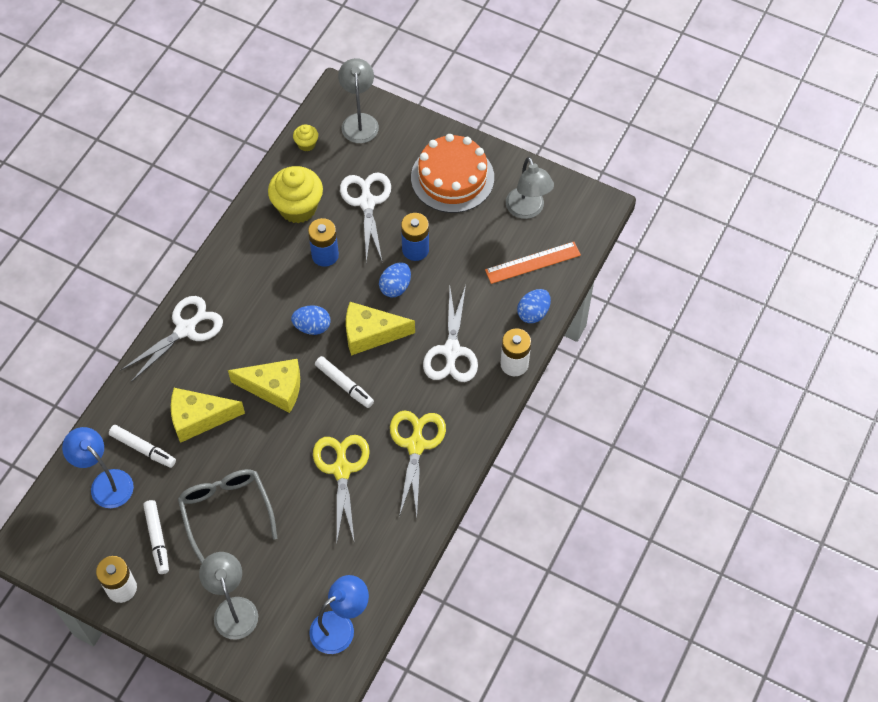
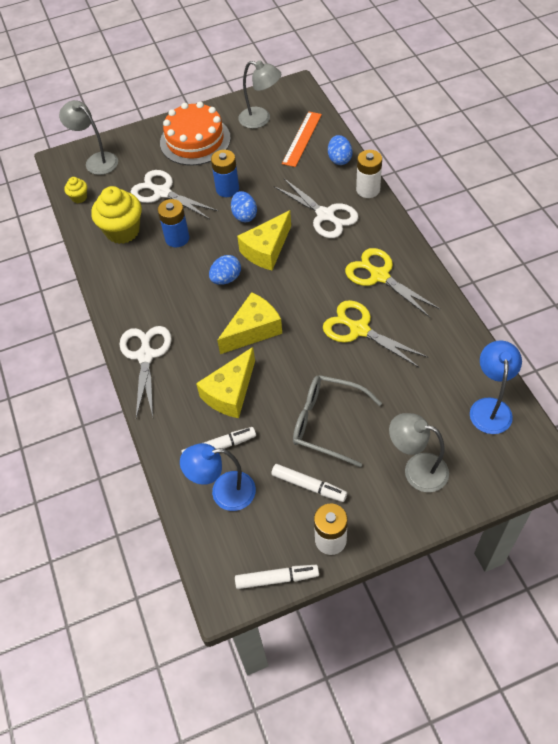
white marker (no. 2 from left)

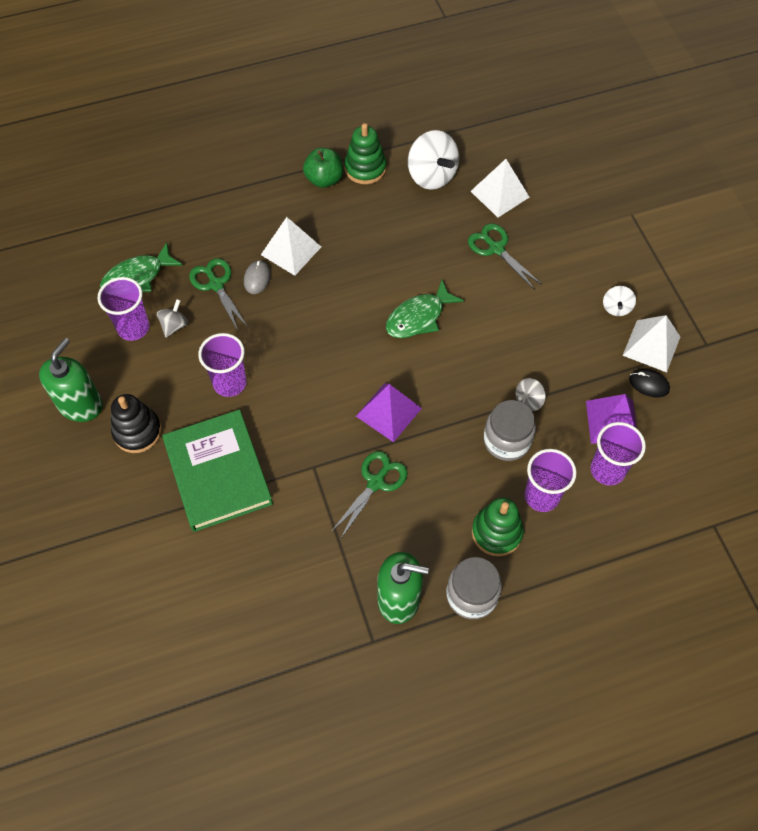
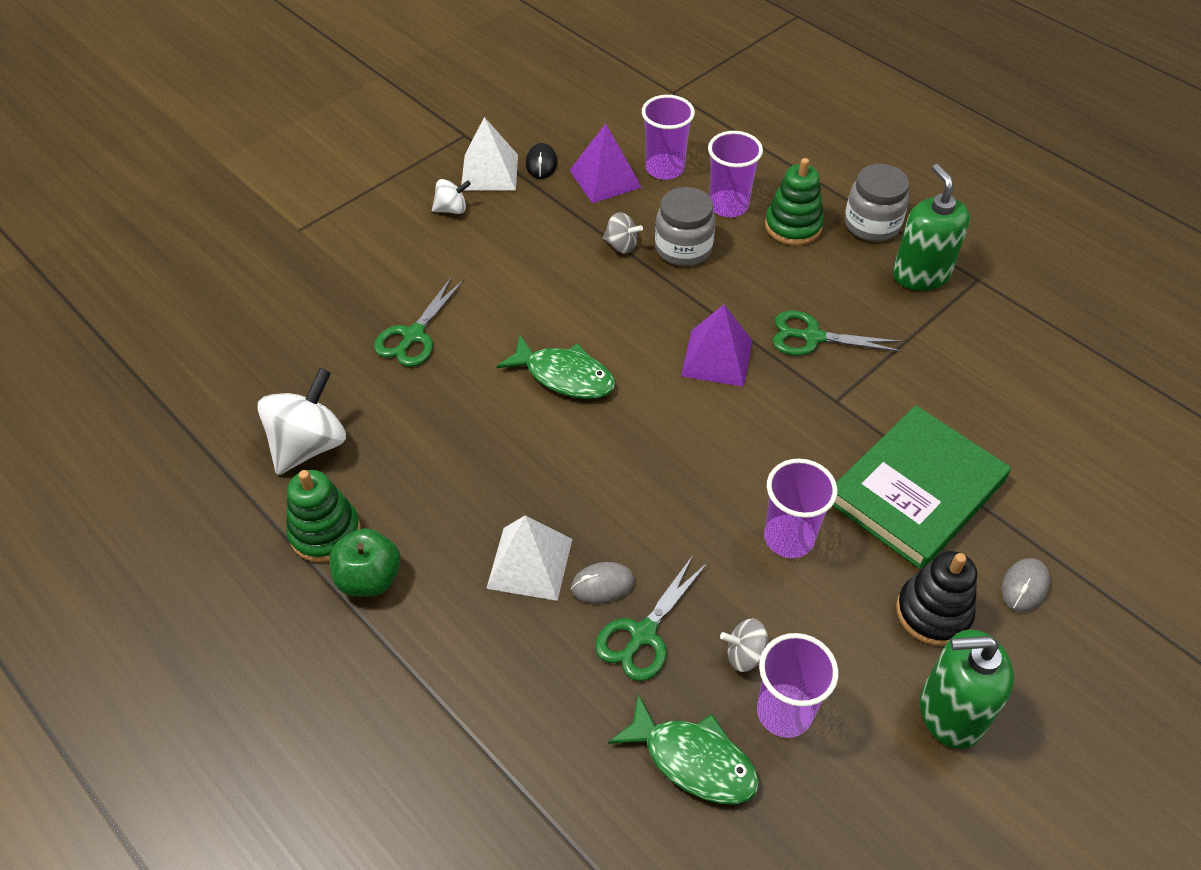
grey mouse (no. 2 from left)
white pyramid (no. 2 from left in the first image)

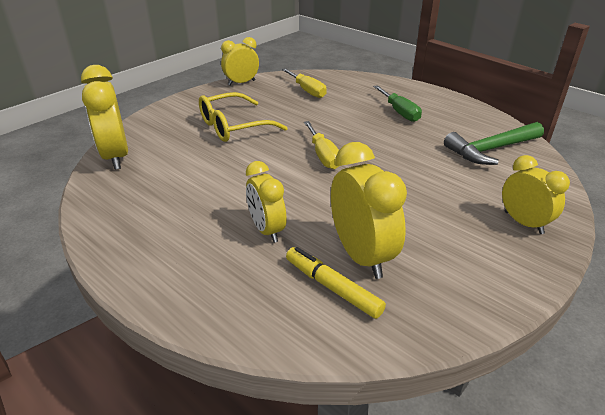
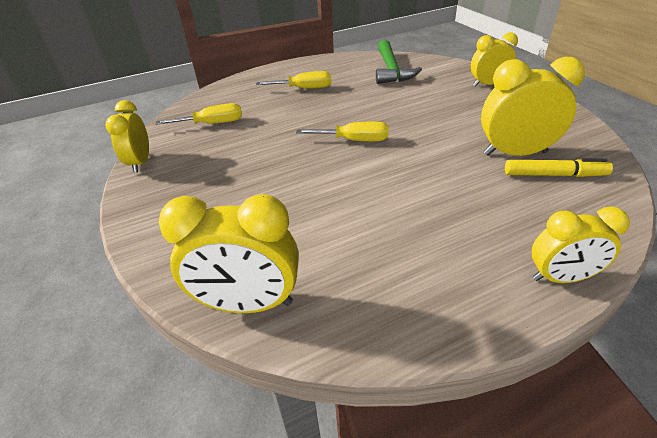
yellow screwdriver (no. 2 from left)
yellow marker
yellow clock (no. 5 from left)
yellow glasses

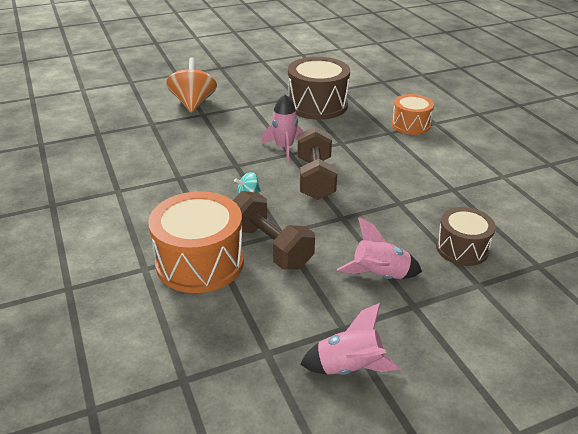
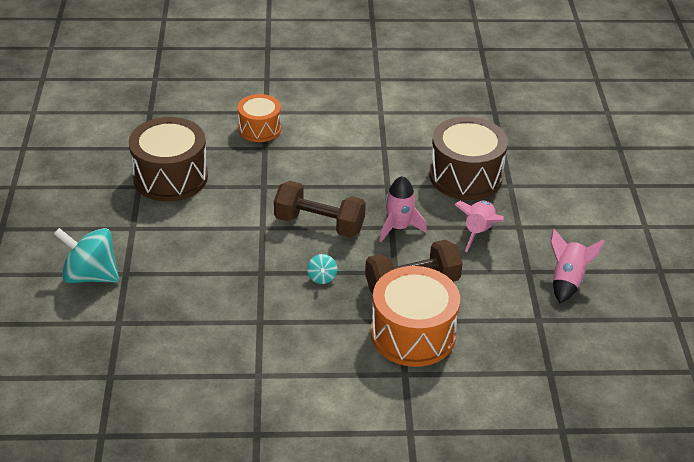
turquoise spinning top (no. 1 from left)
pink rocket (no. 1 from left)
brown drum (no. 2 from left)

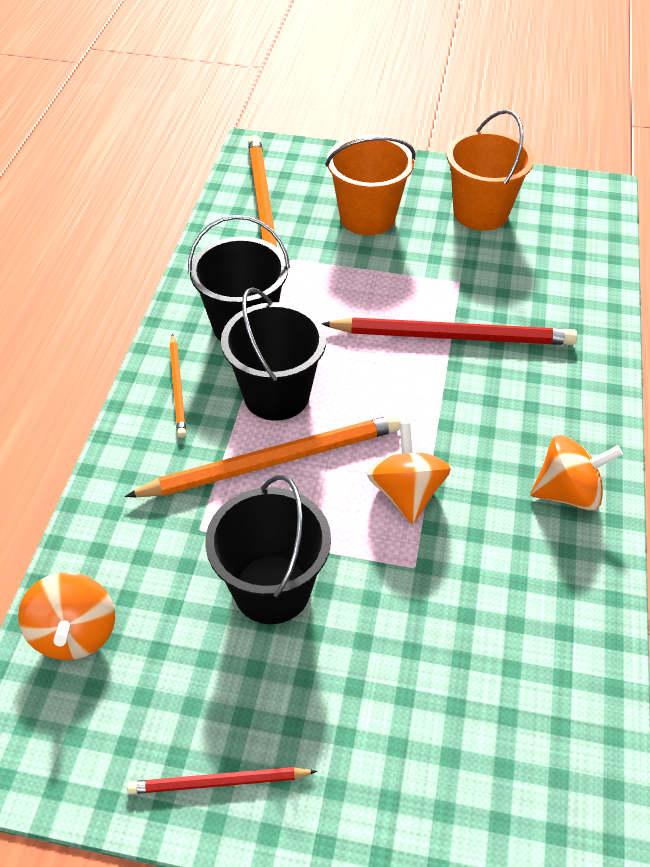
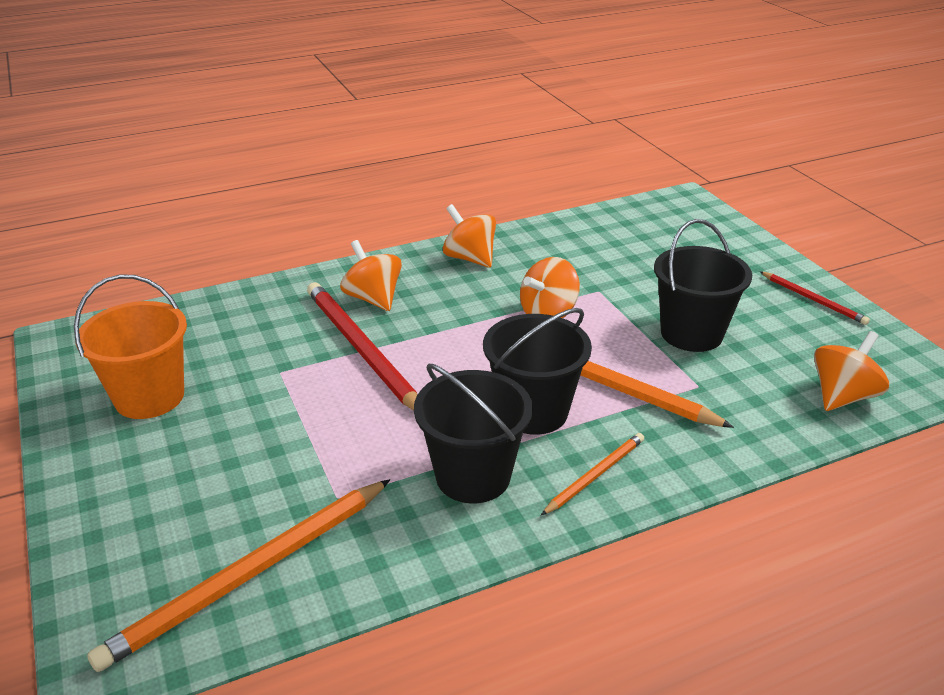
orange spinning top (no. 1 from left)
orange bucket (no. 1 from left in the first image)

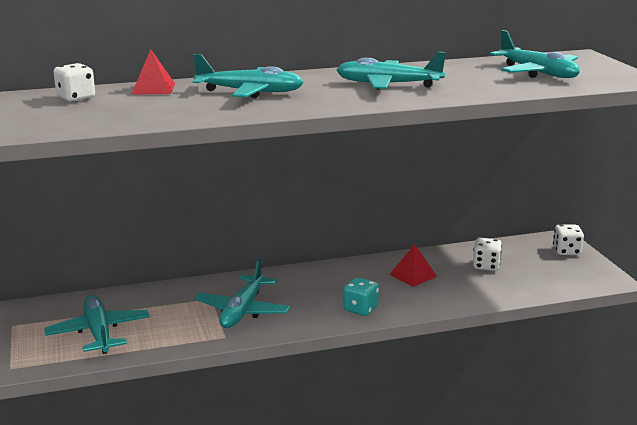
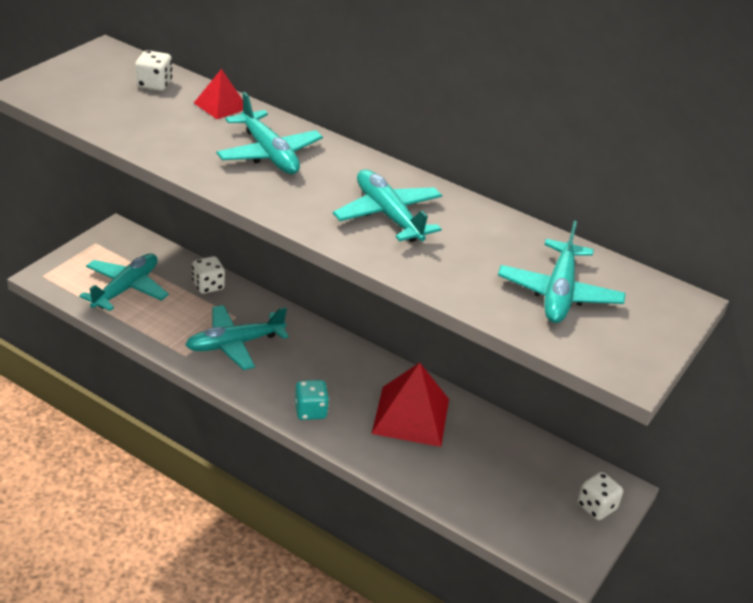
white dice (no. 2 from left)
red pyramid (no. 2 from left)

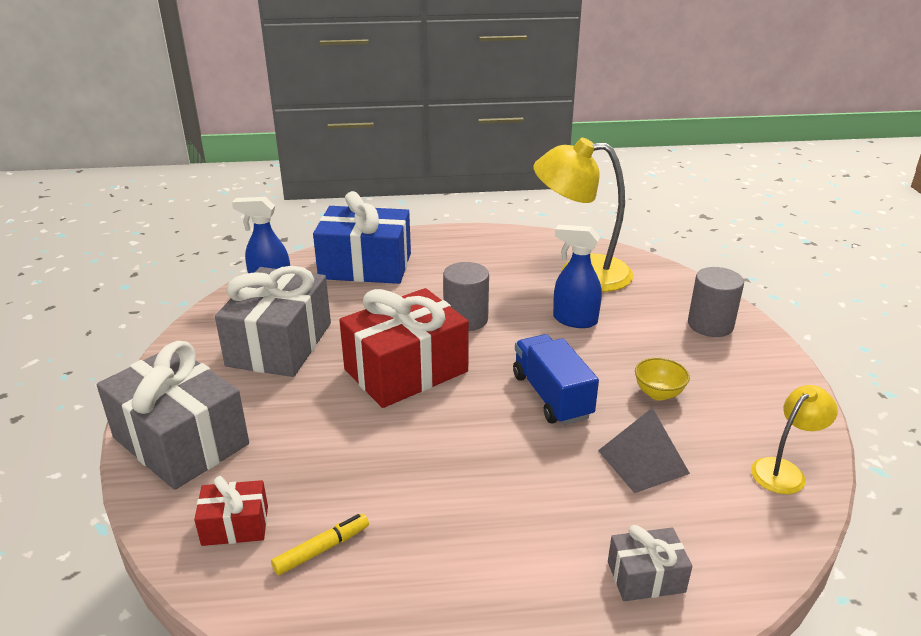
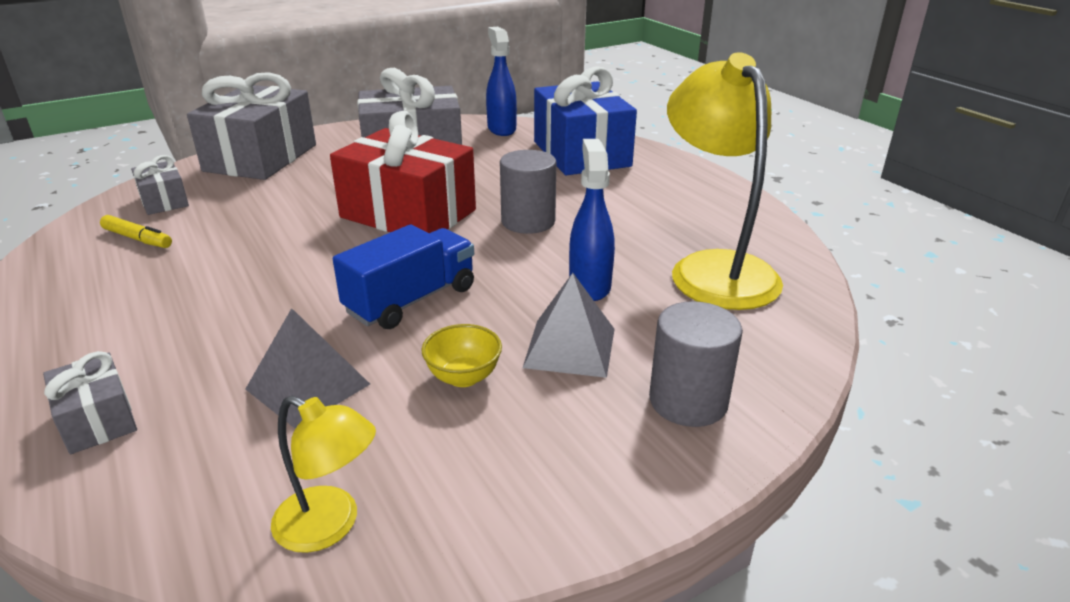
grey gift (no. 2 from left)
grey pyramid (no. 2 from left)

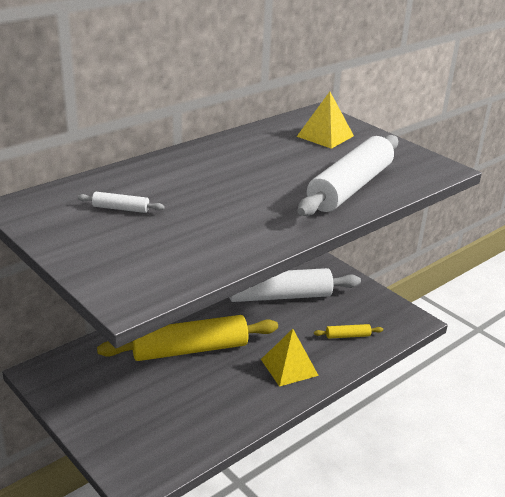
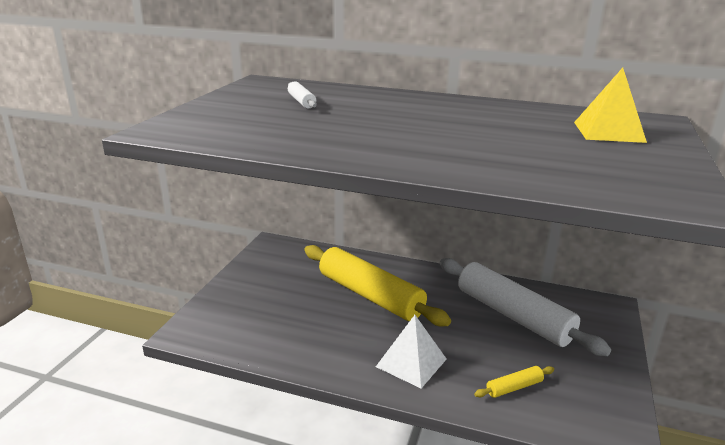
white pyramid
yellow rolling pin (no. 2 from left)
white rolling pin (no. 3 from left in the first image)

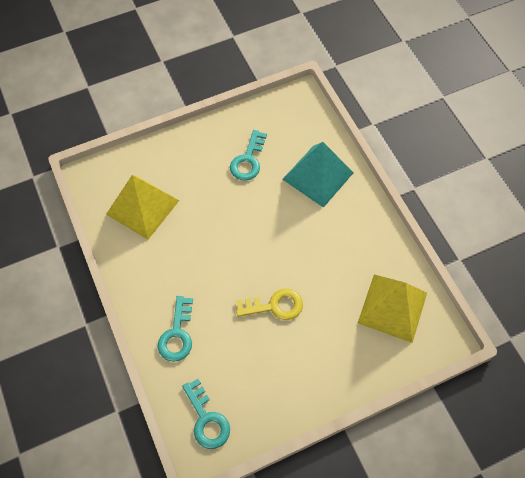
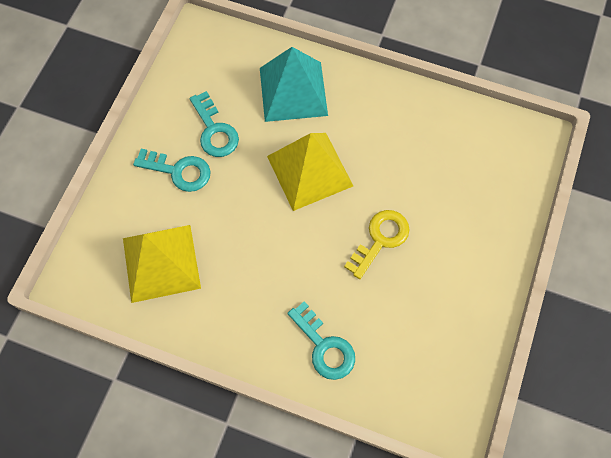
turquoise key (no. 1 from left)
yellow pyramid (no. 2 from left)

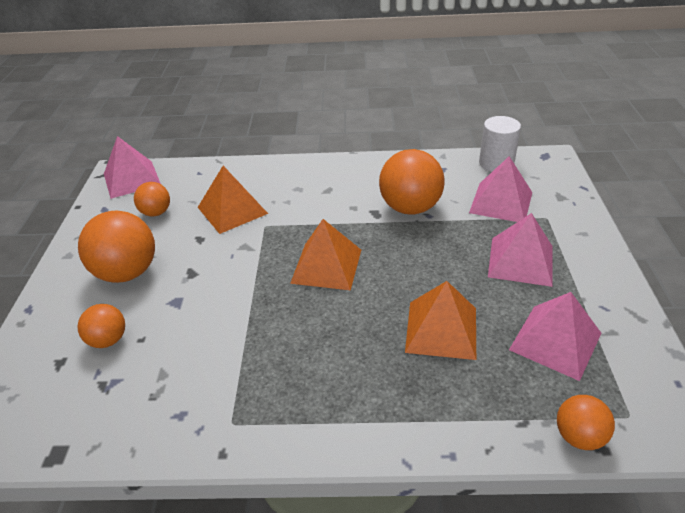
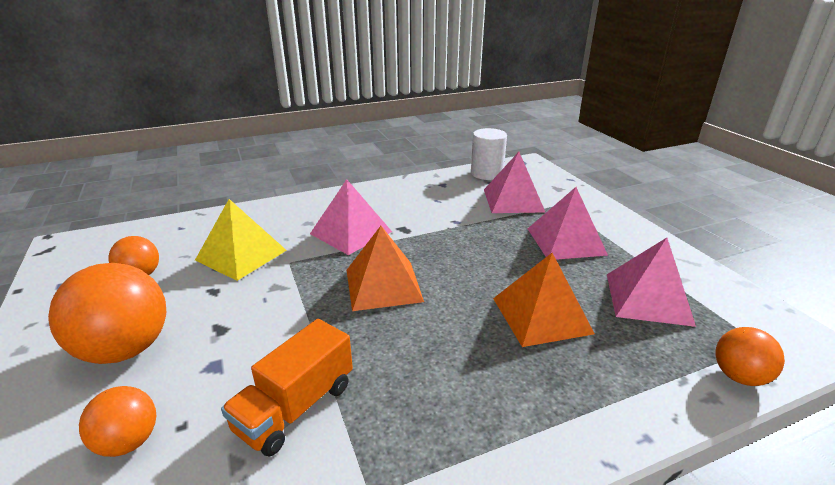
yellow pyramid
orange truck
pink pyramid (no. 1 from left)
orange ball (no. 4 from left in the first image)

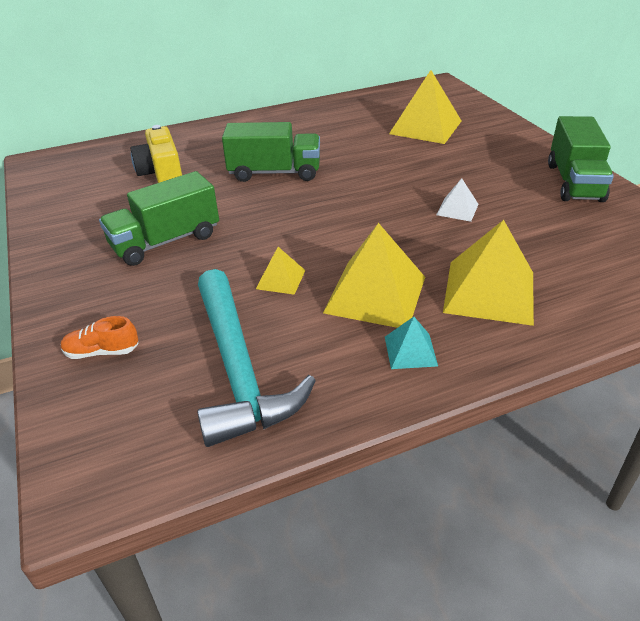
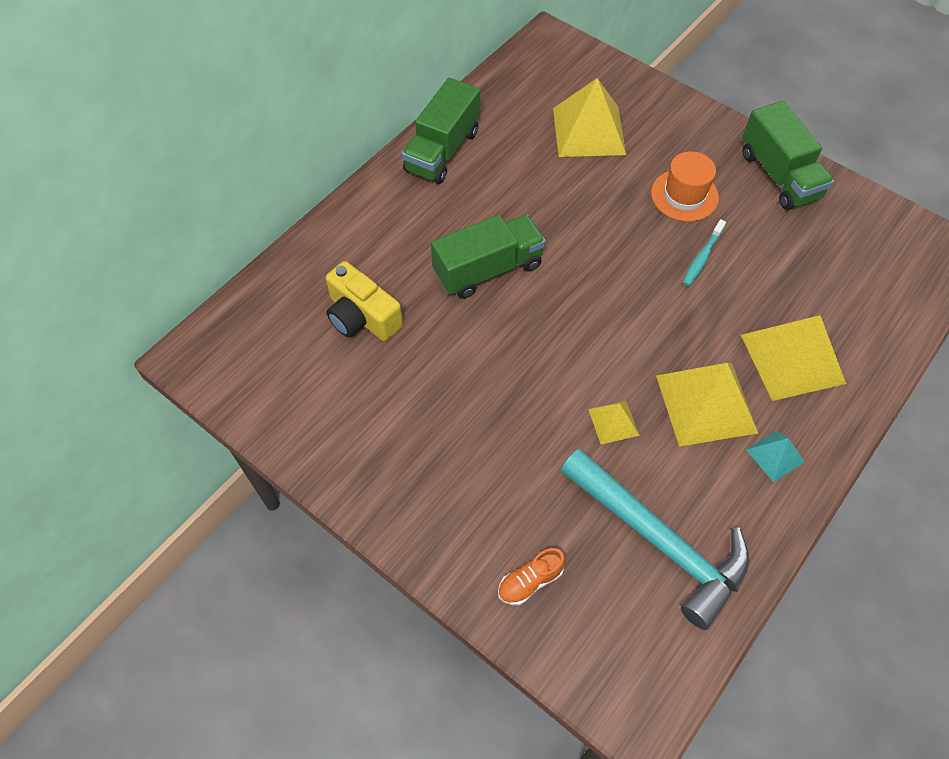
green truck (no. 1 from left)
orange hat
turquoise toothbrush

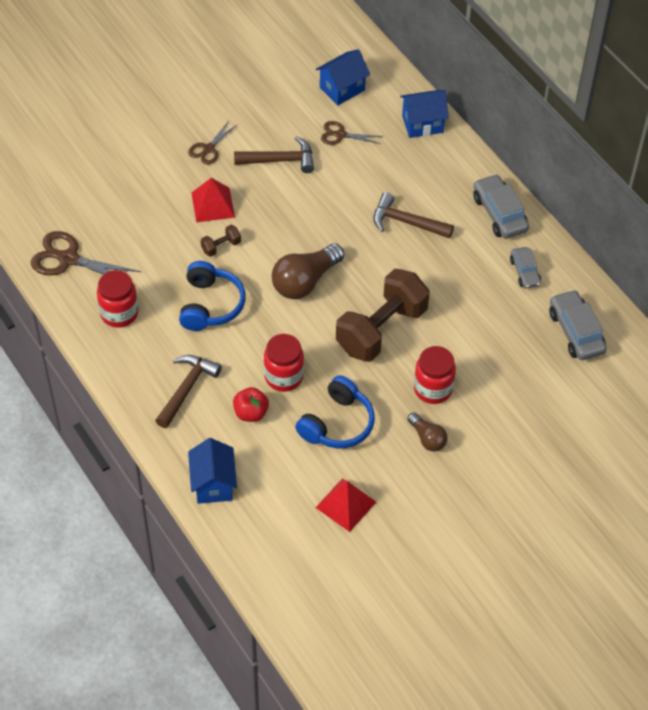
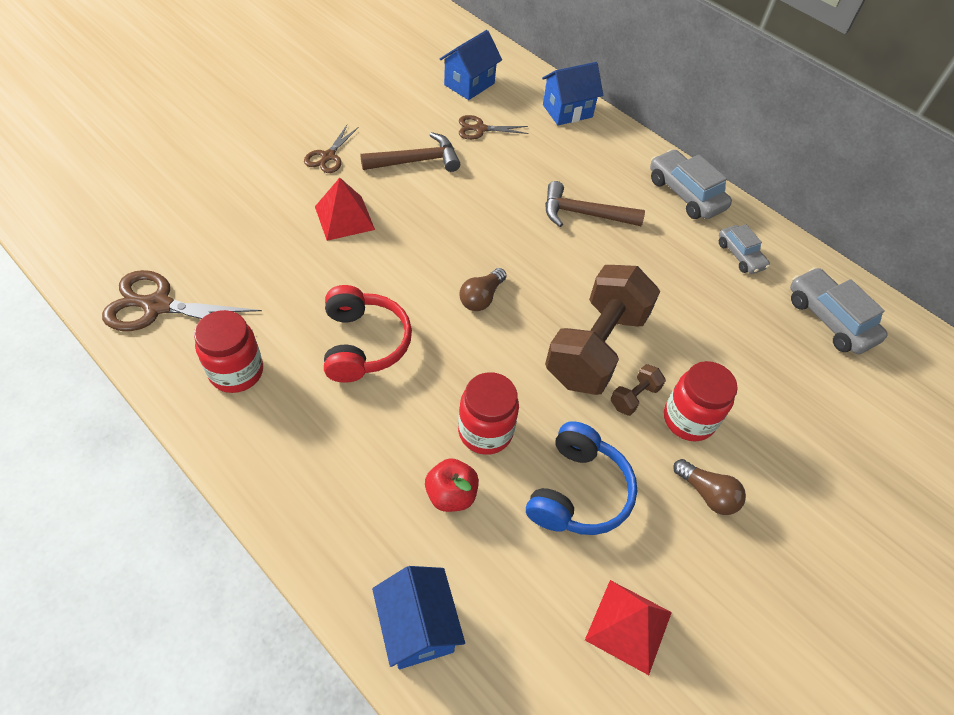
red headphones
brown light bulb (no. 1 from left)
brown dumbbell (no. 2 from left)
brown hammer (no. 1 from left in the first image)

